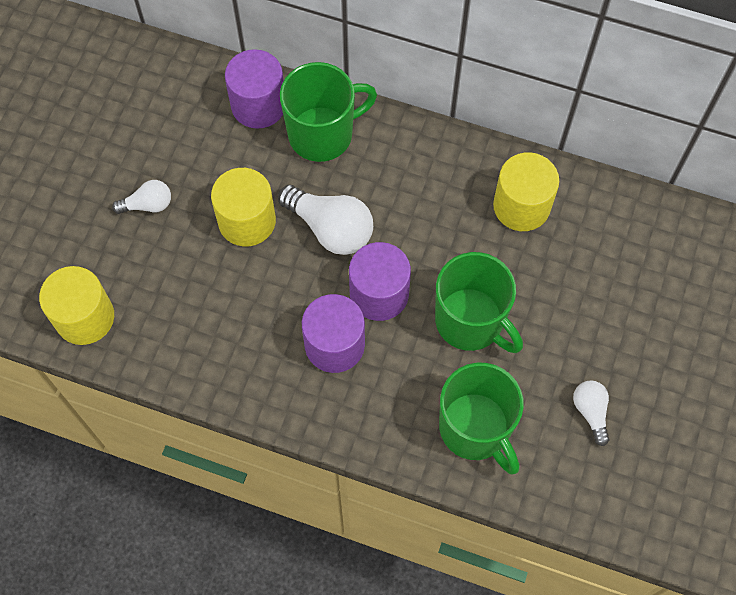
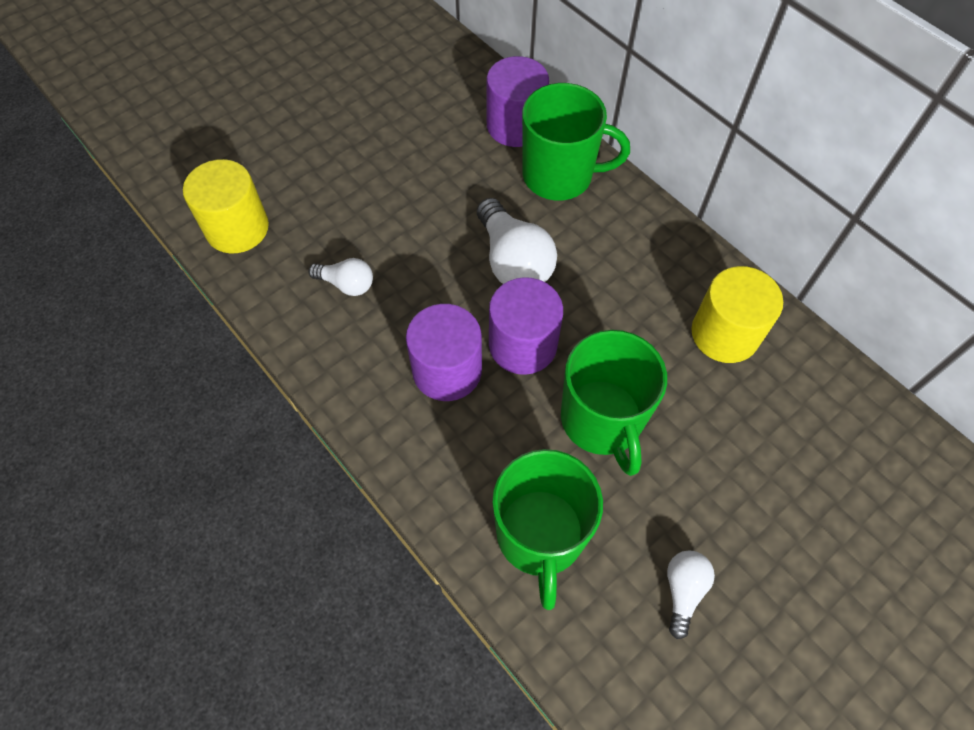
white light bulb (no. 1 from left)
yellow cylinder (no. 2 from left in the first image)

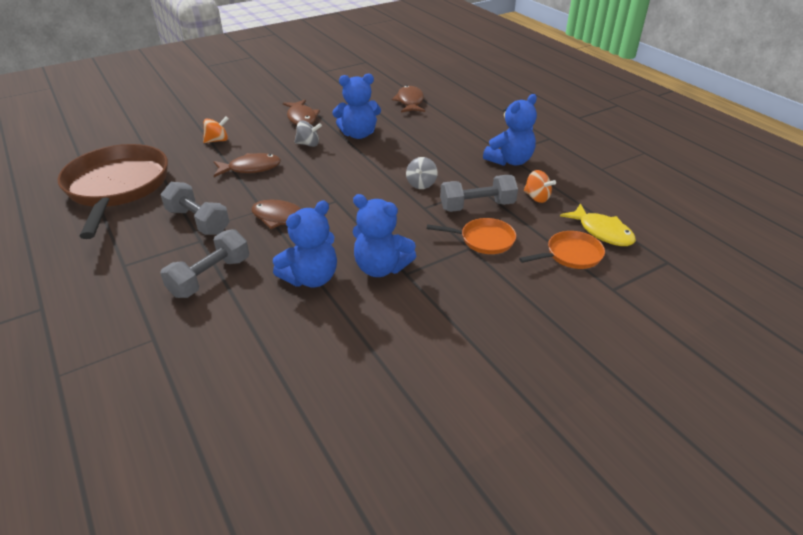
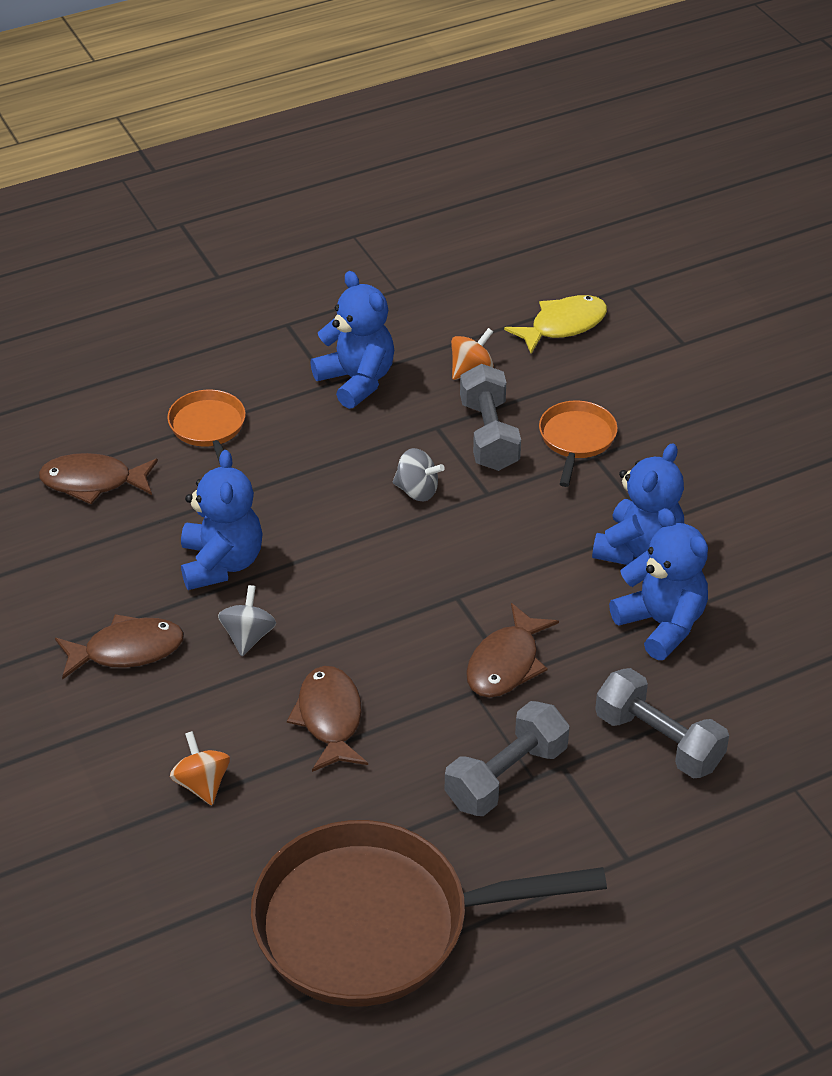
orange pan (no. 1 from left)

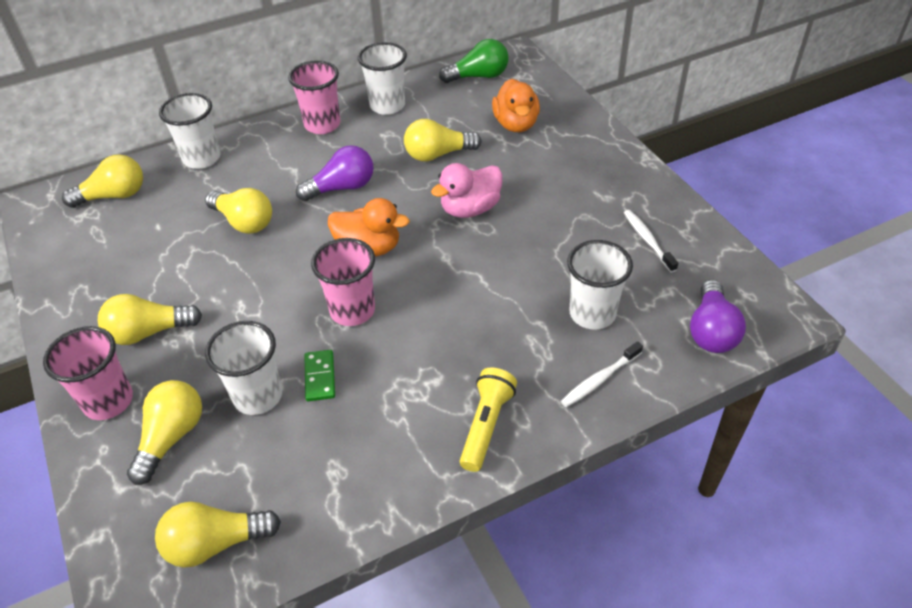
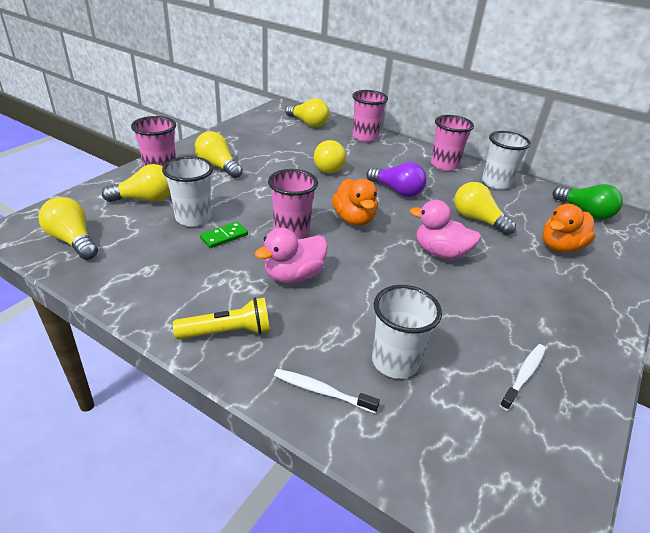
pink duck (no. 1 from left)
pink cup (no. 3 from left)
purple light bulb (no. 2 from left in the first image)

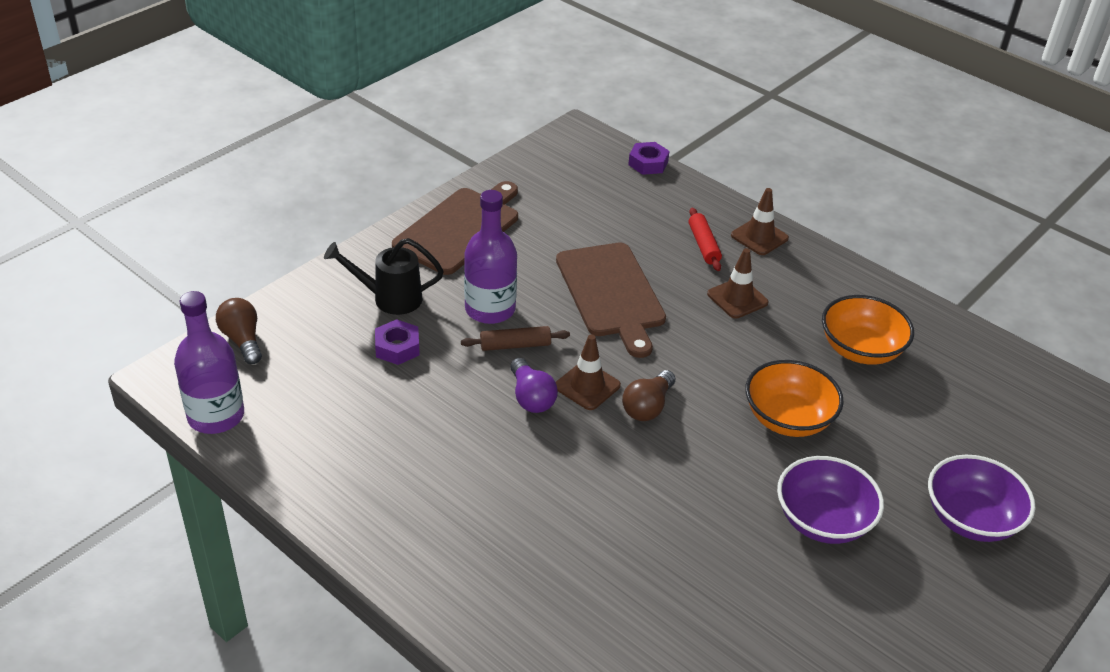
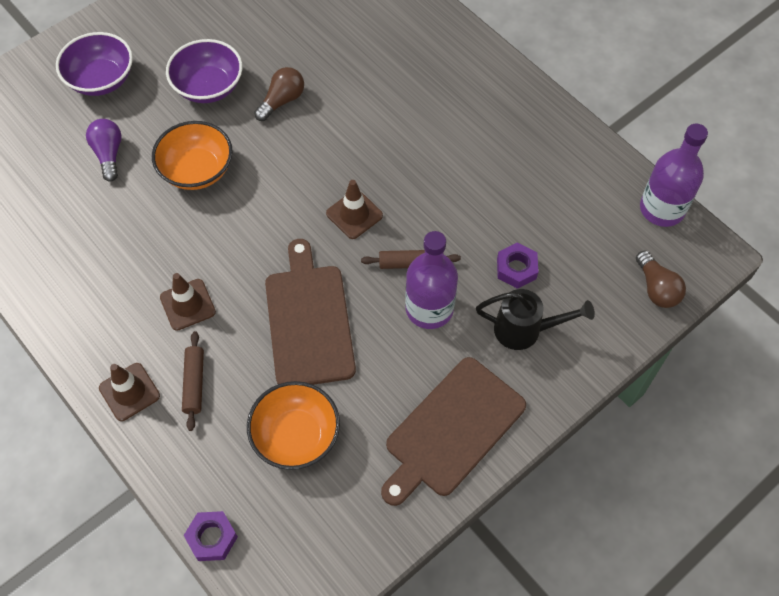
purple light bulb
brown rolling pin (no. 1 from left)
orange bowl (no. 2 from left)
brown light bulb (no. 1 from left)

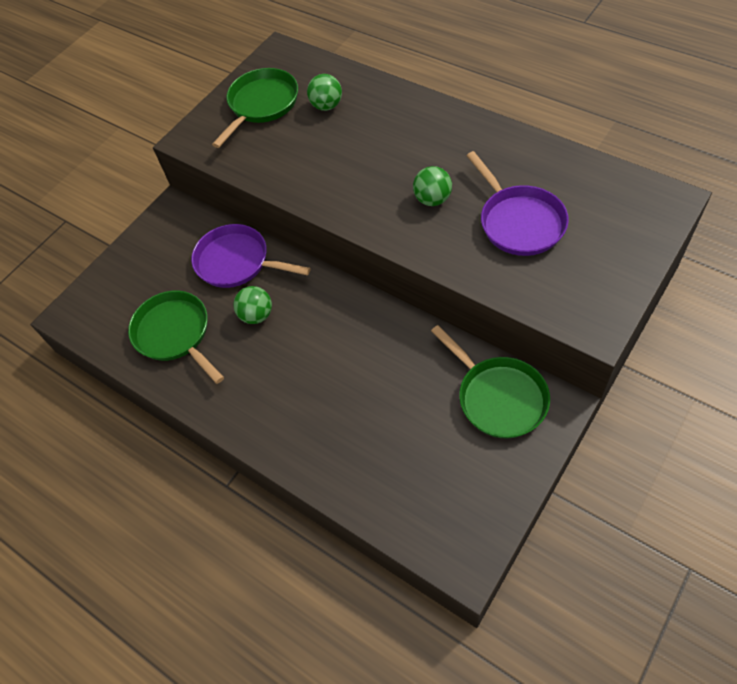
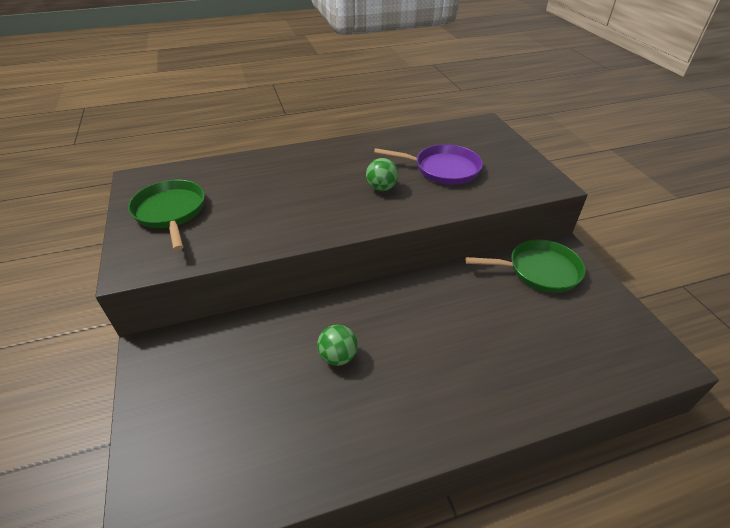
green pan (no. 1 from left in the first image)
purple pan (no. 1 from left in the first image)
green ball (no. 2 from left in the first image)

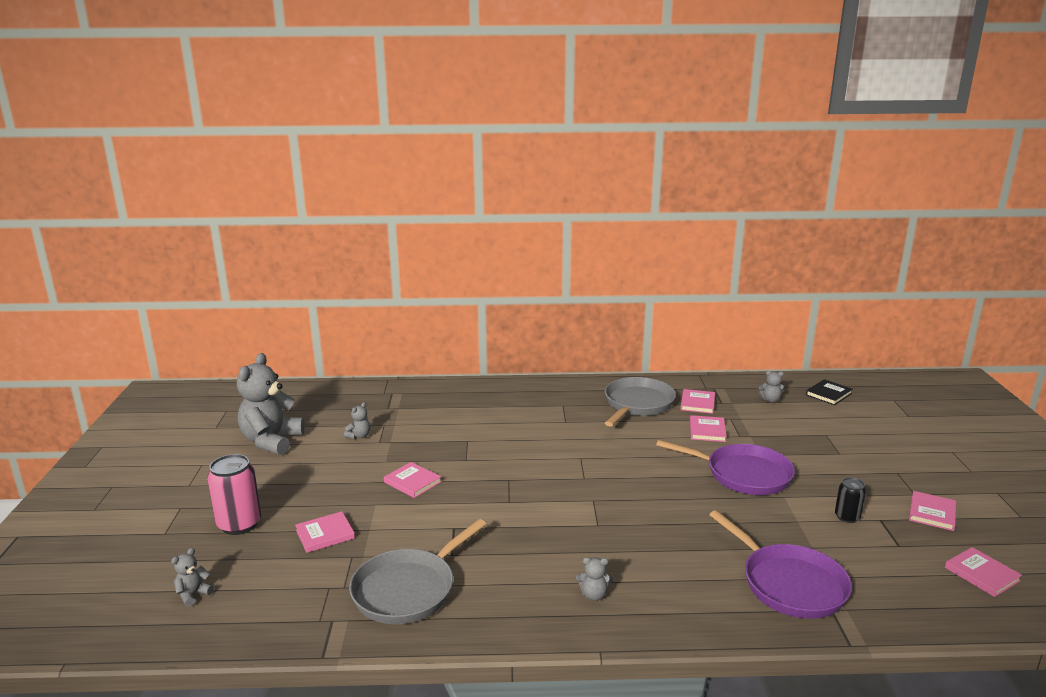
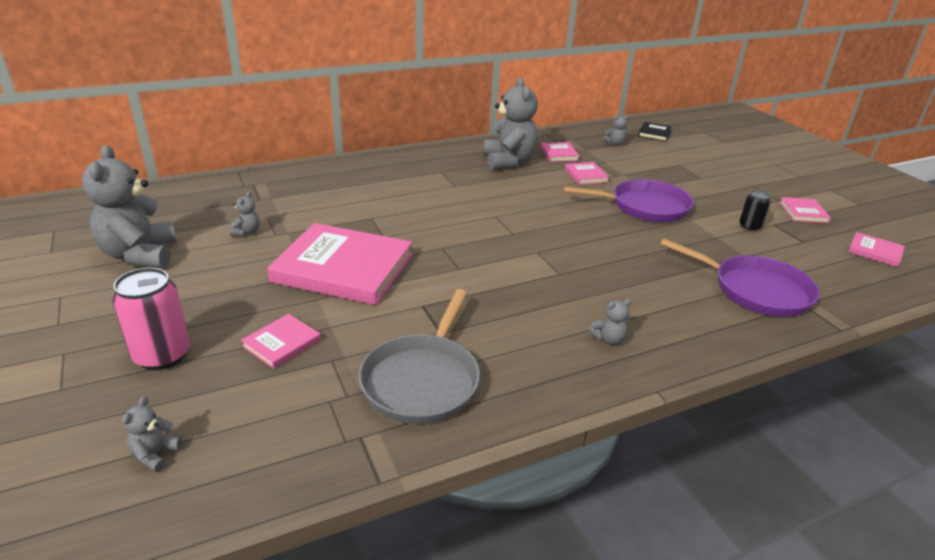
pink book (no. 2 from left)
grey teddy bear (no. 4 from left)

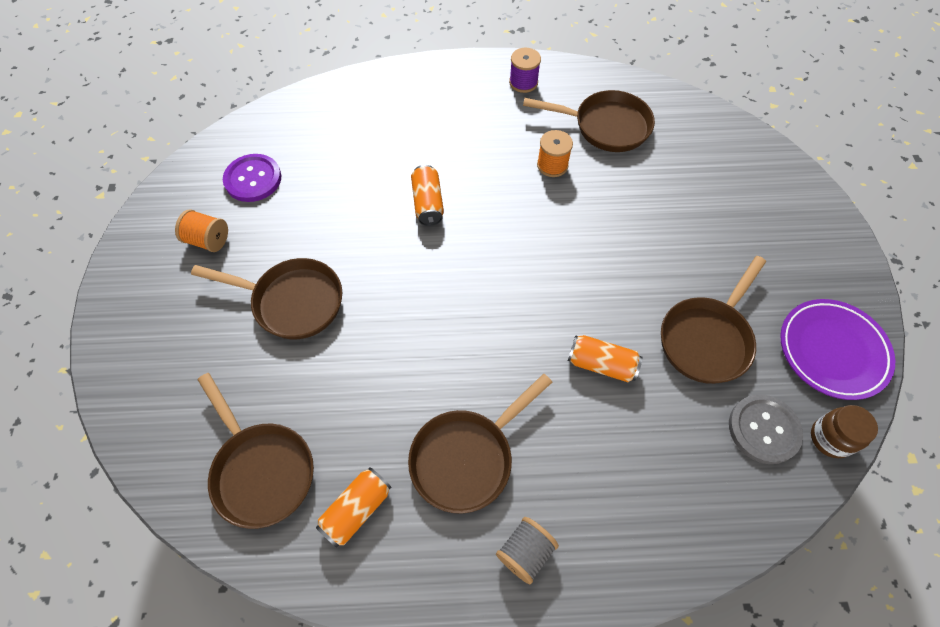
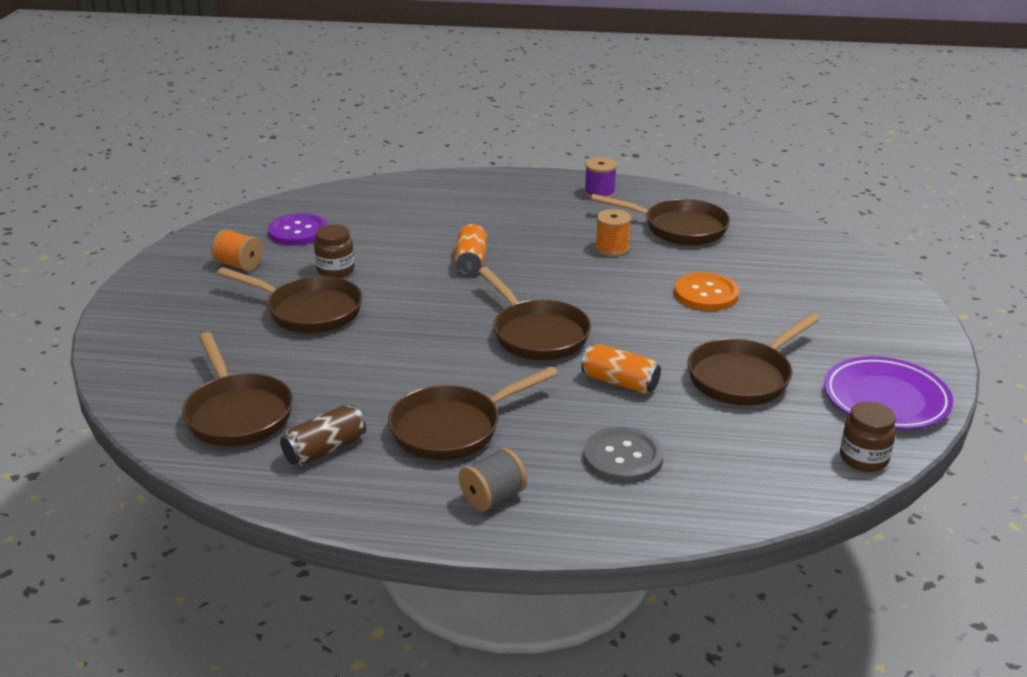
brown can
brown jar (no. 1 from left)
brown pan (no. 4 from left)
grey button
orange button

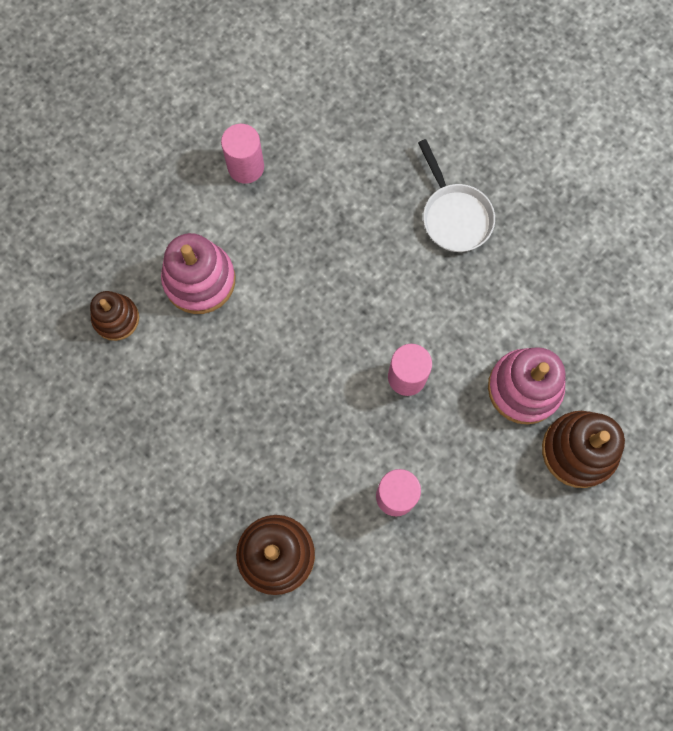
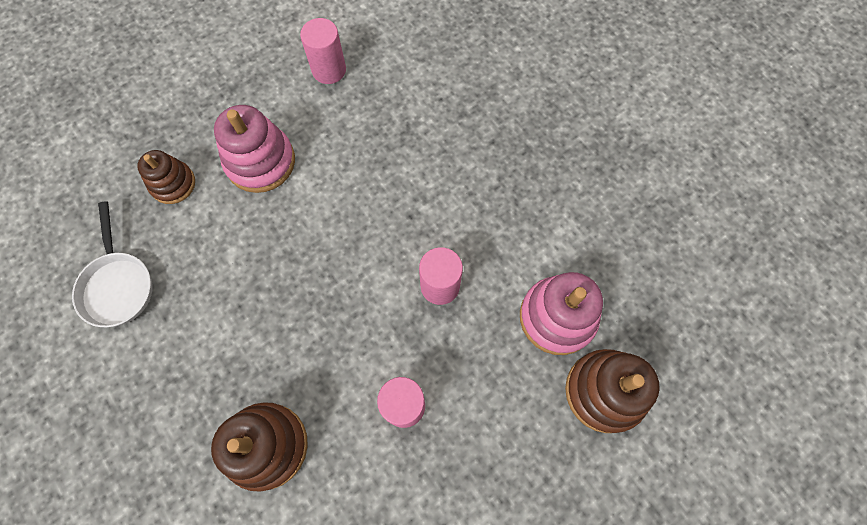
white pan

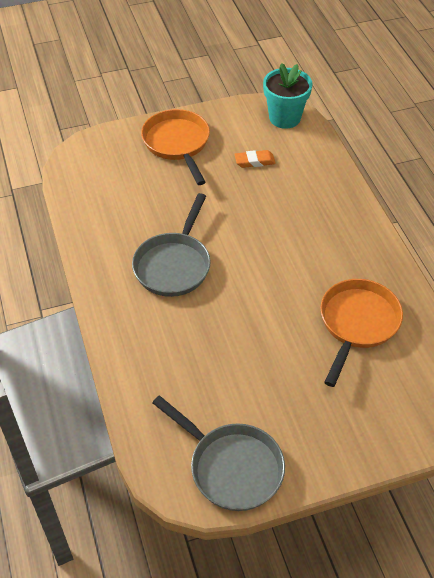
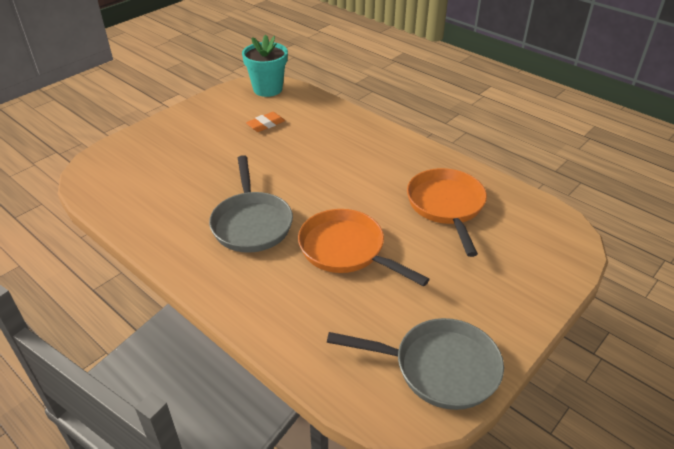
orange pan (no. 1 from left)

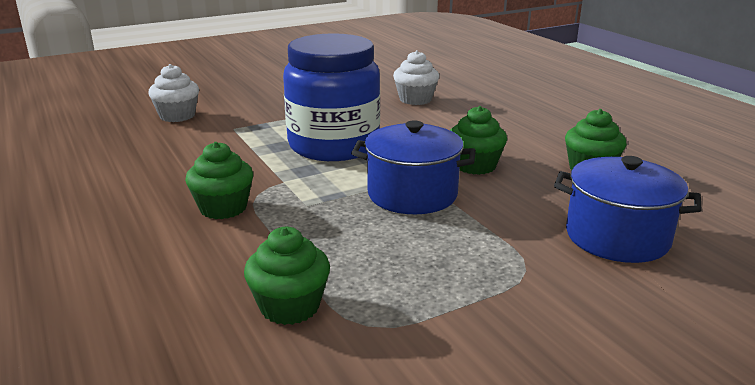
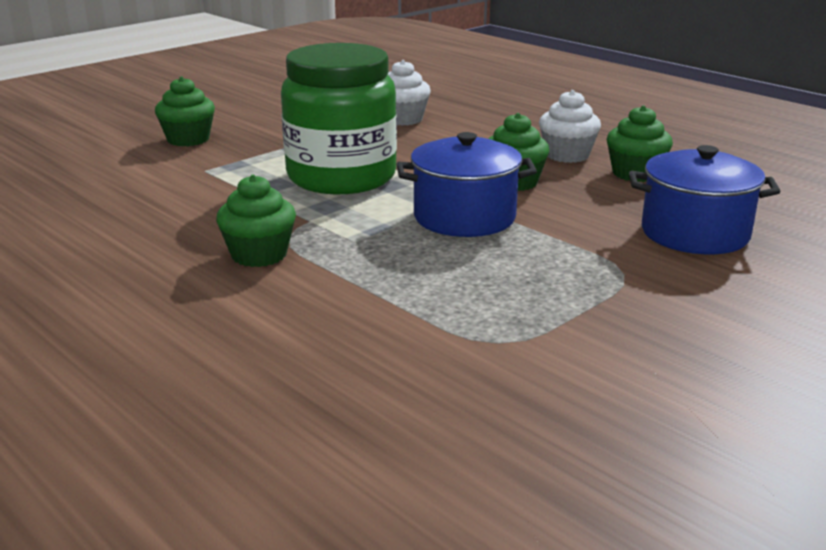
green cupcake (no. 1 from left)
green jar
white cupcake (no. 2 from left)

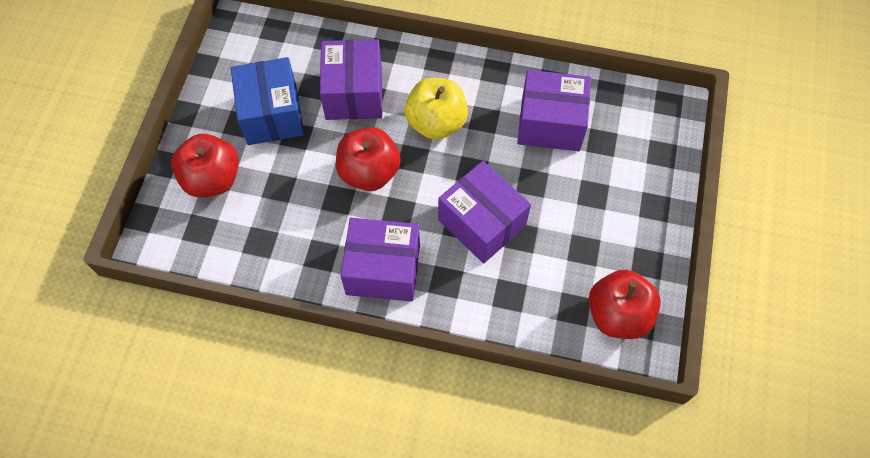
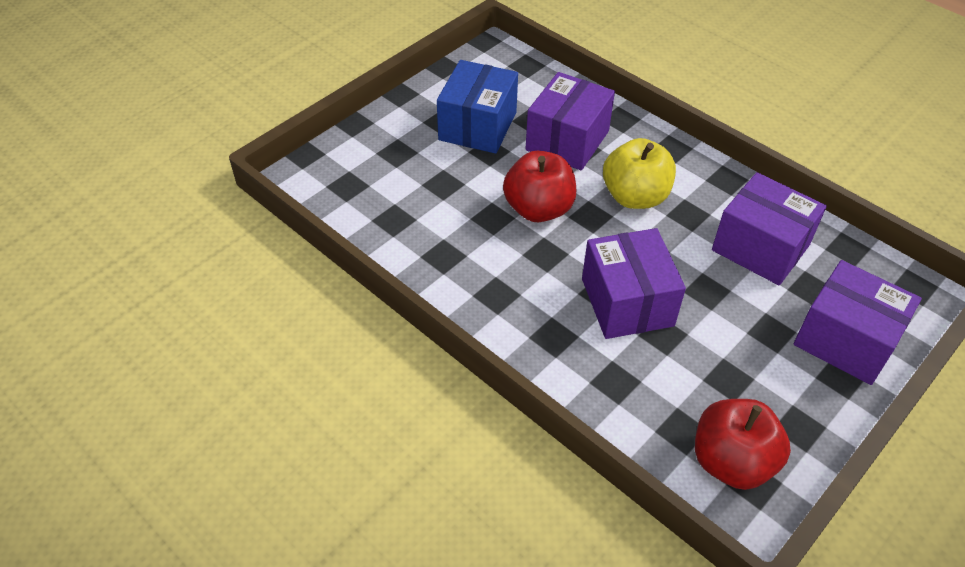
purple box (no. 4 from left)
red apple (no. 1 from left in the first image)

